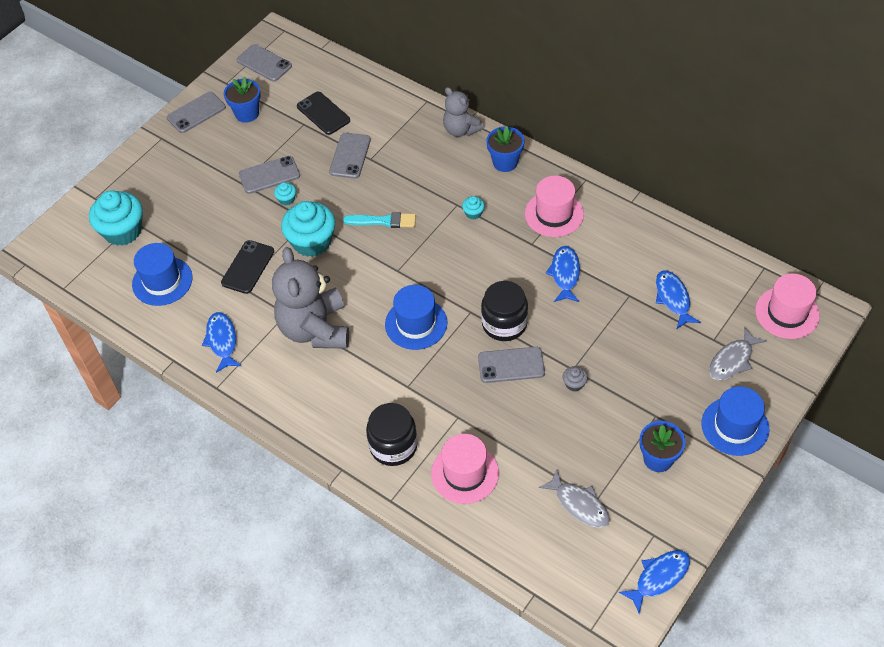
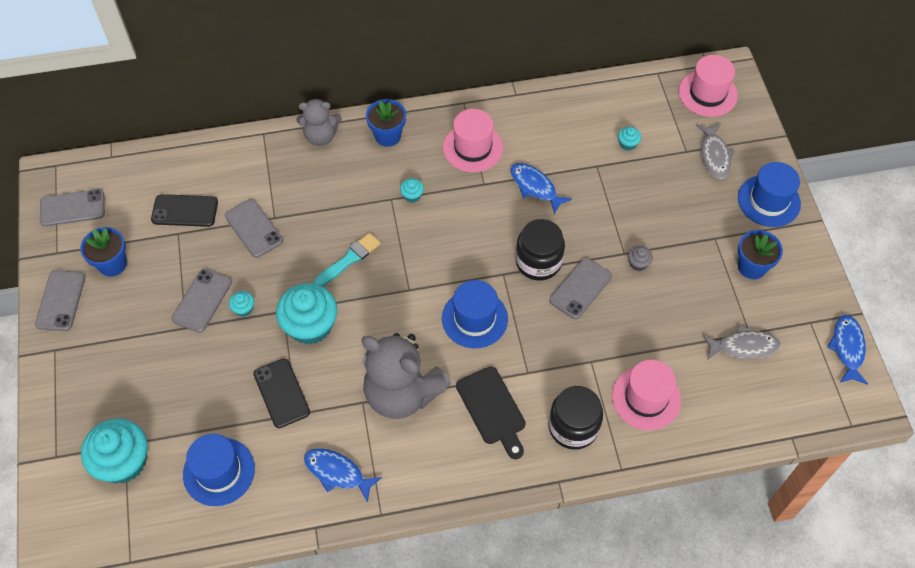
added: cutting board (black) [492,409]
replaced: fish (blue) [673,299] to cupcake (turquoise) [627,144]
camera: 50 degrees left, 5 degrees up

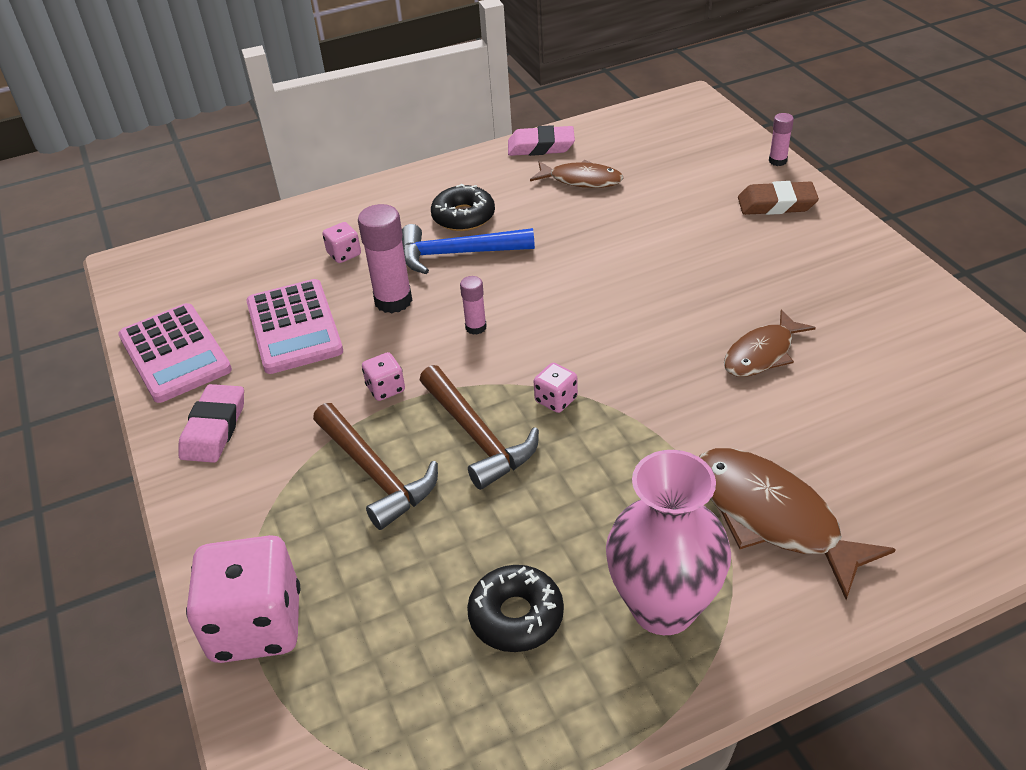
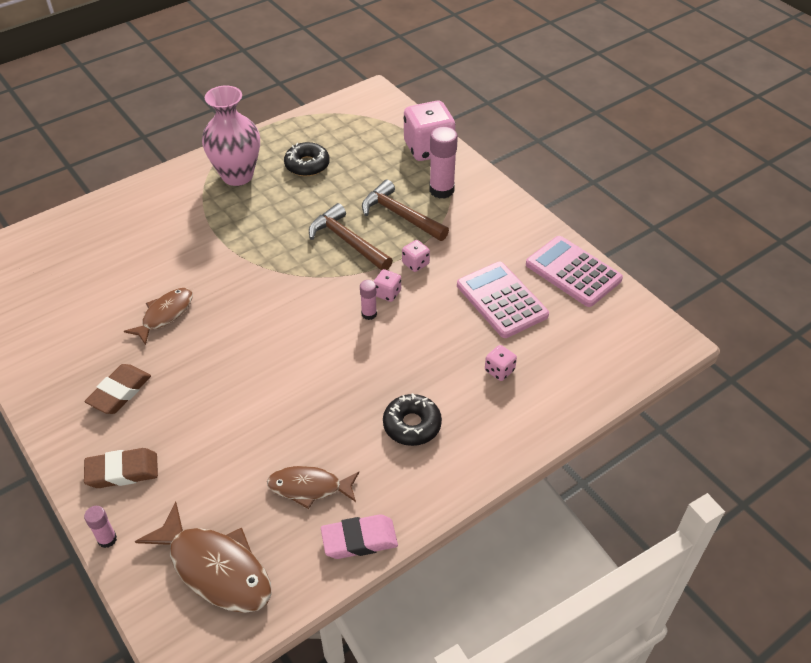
removed: eraser (pink) [214,428]; hammer (blue) [457,254]
added: eraser (brown) [120,392]
moved: fish (brown) [772,517] to [215,568]; dice (pink) [556,400] to [387,293]; glue stick (pink) [393,301] to [441,190]
camera: 165 degrees right, 5 degrees up

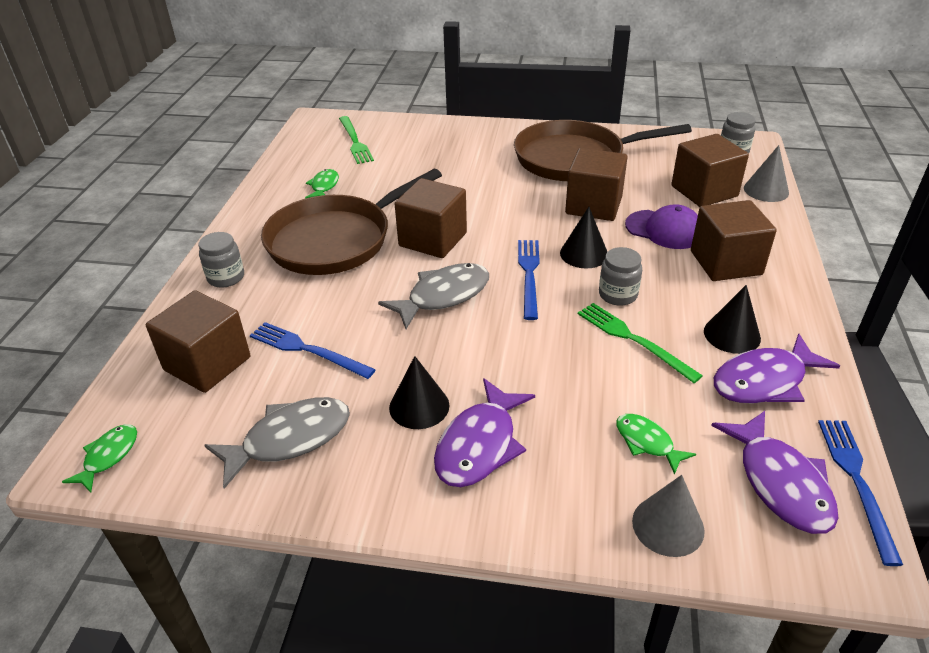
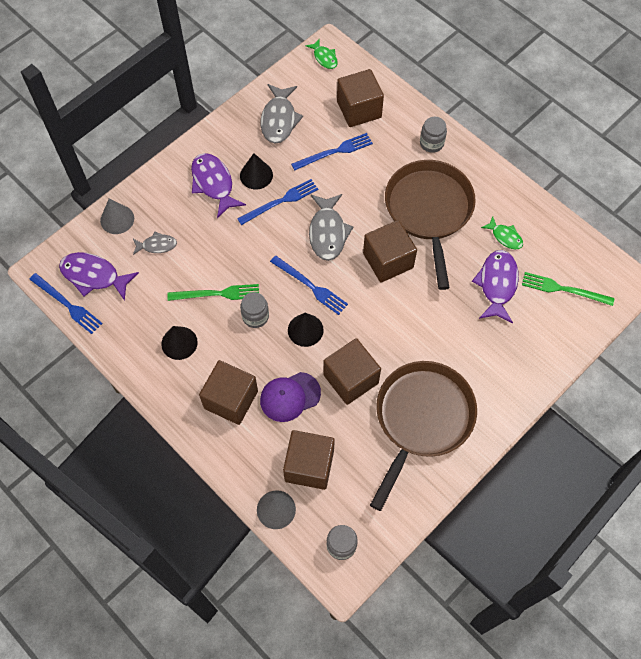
added: fork (blue) [280,201]
moved: fish (purple) [764,381] to [497,284]
recoloured: fish (green) [647,442] to fish (grey) [157,245]
camera: 125 degrees right, 25 degrees up

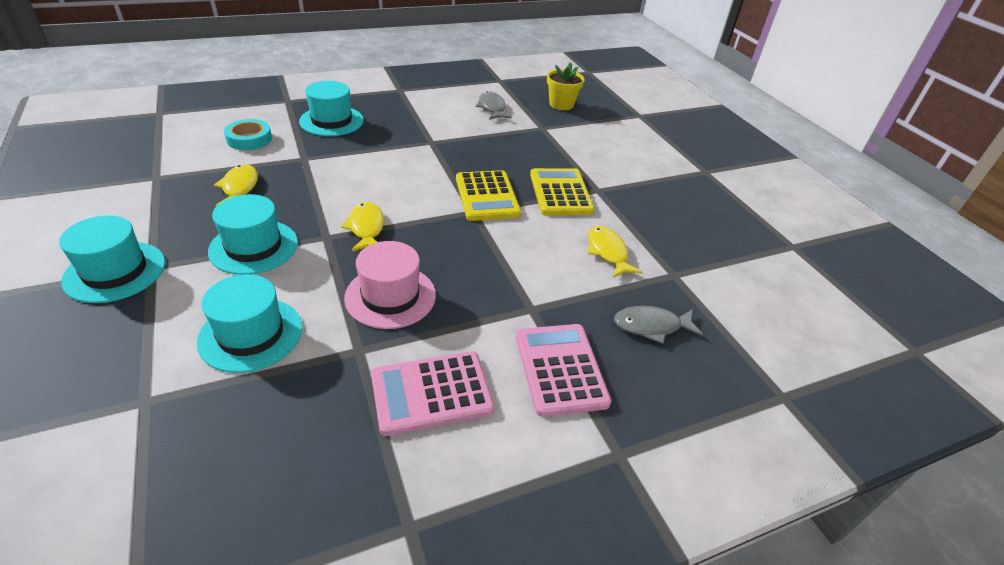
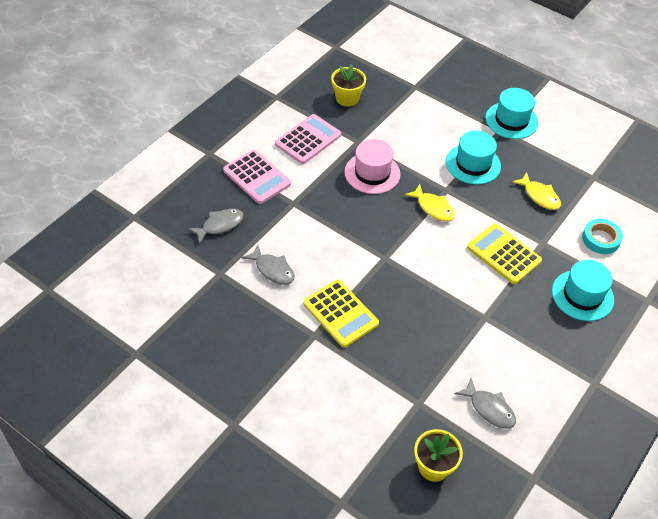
removed: hat (turquoise) [251,334]
added: flower pot (yellow) [347,98]
moved: calculator (yellow) [487,196] to [503,254]
recoloured: fish (yellow) [607,252] to fish (grey) [272,270]
camera: 150 degrees right, 10 degrees up

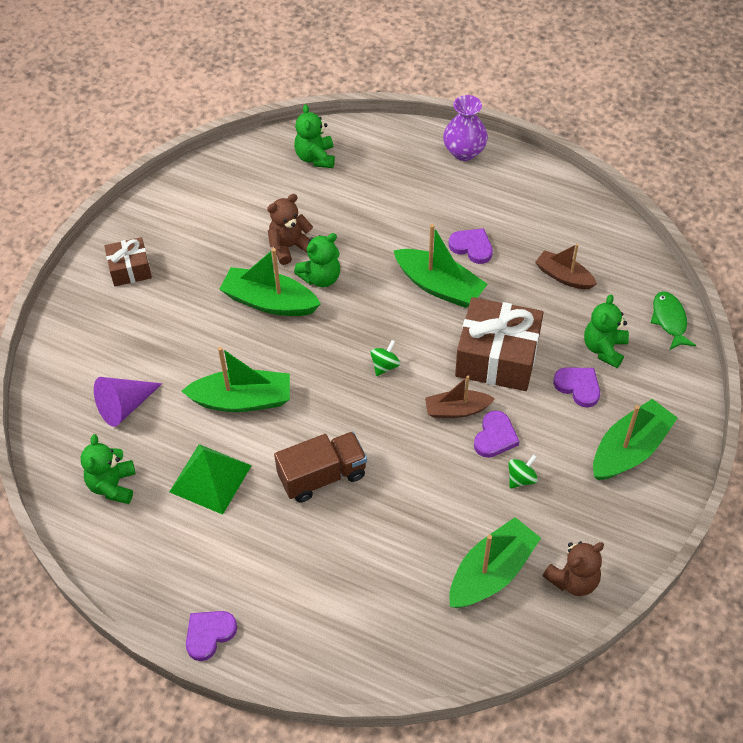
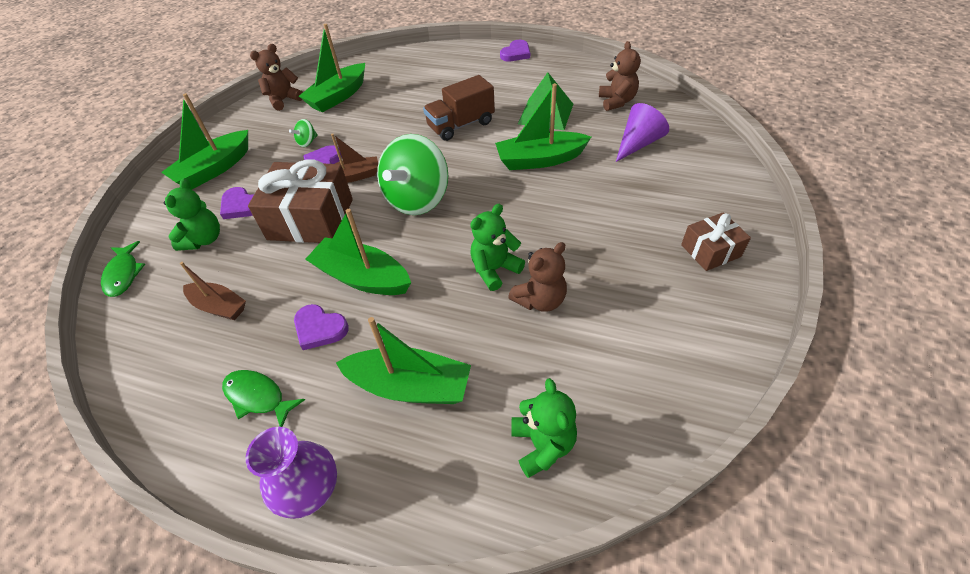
added: fish (green) [258,397]
moved: boat (green) [269,302] to [410,386]
recoloured: teddy bear (green) [113,485] to teddy bear (brown) [616,101]
resized: spinning top (green) [385,365] = [417,199] x2.47
camera: 175 degrees right, 5 degrees down

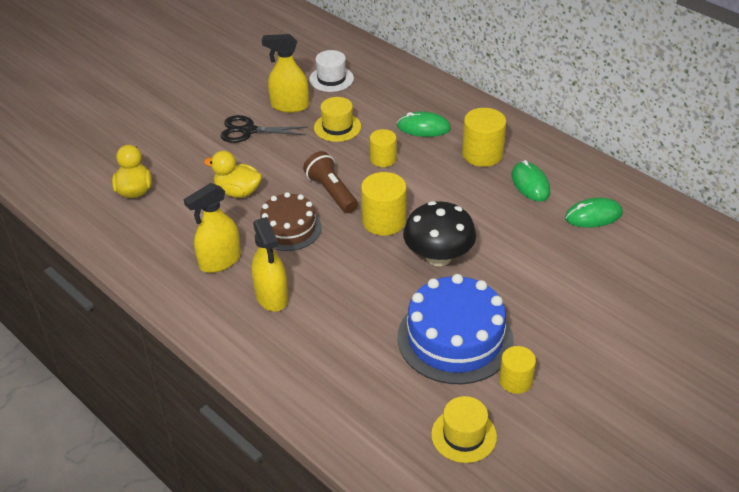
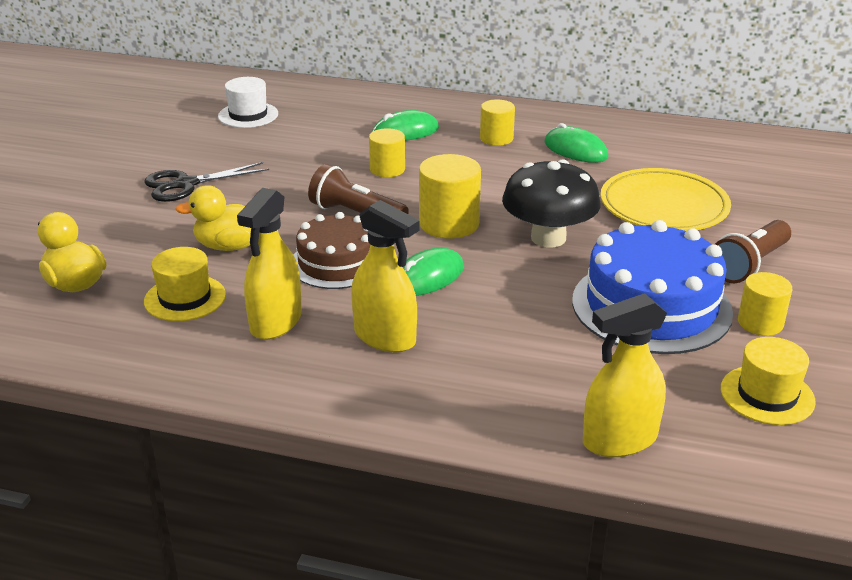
added: plate (yellow) [663,207]; flashlight (brown) [749,265]
moved: hat (yellow) [337,127] to [185,298]; mouse (green) [593,216] to [427,277]; spray bottle (yellow) [289,106] to [619,440]
resized: cylinder (yellow) [482,154] = [496,138] x0.64
camera: 30 degrees left, 10 degrees down

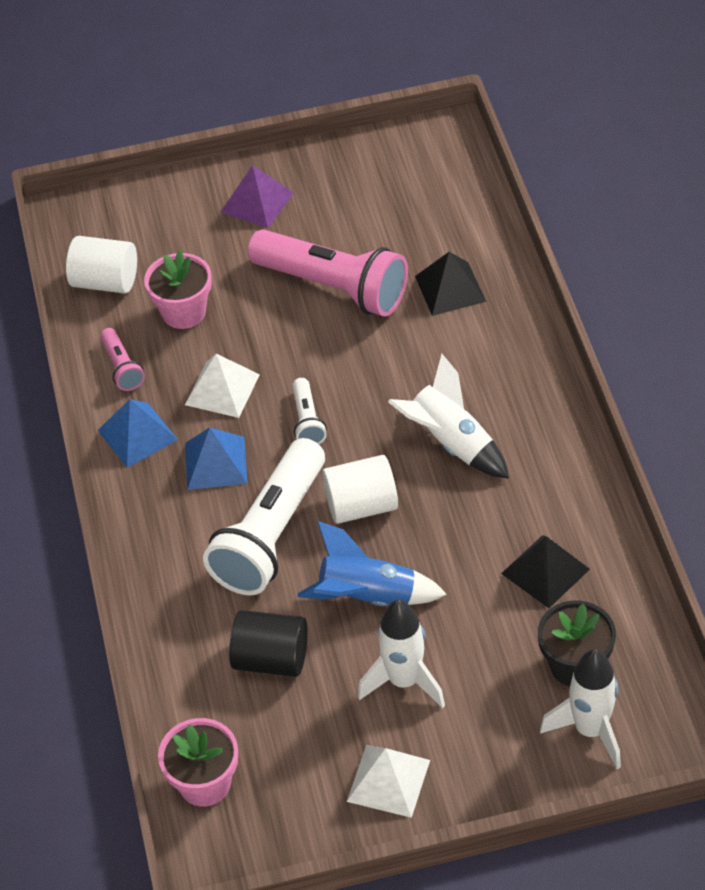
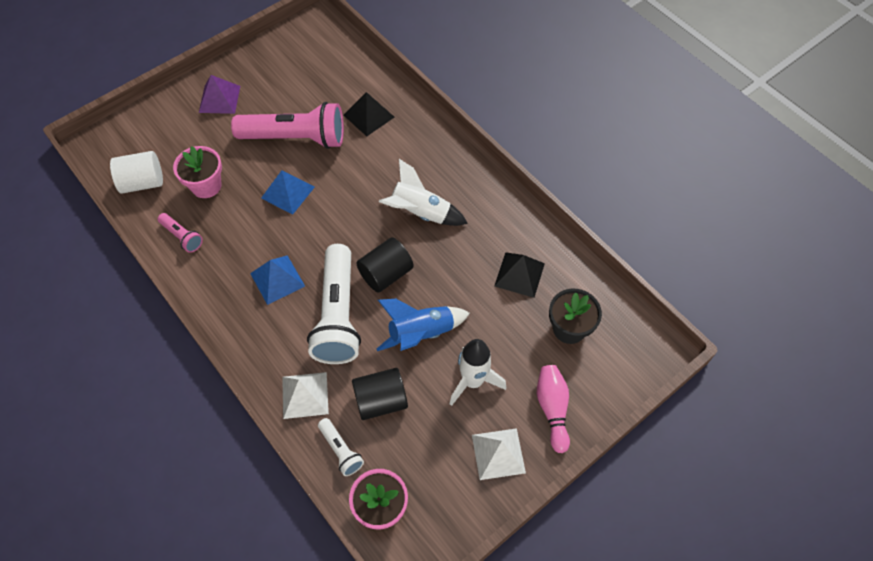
removed: rocket (white) [590,730]
added: bowling pin (pink) [552,409]
moved: pyramid (blue) [137,435] to [288,192]; pyramid (white) [222,389] to [305,395]; flashlight (white) [307,421] to [341,450]
recoloured: cylinder (white) [361,506] to cylinder (black) [386,274]
camera: 30 degrees left, 10 degrees up

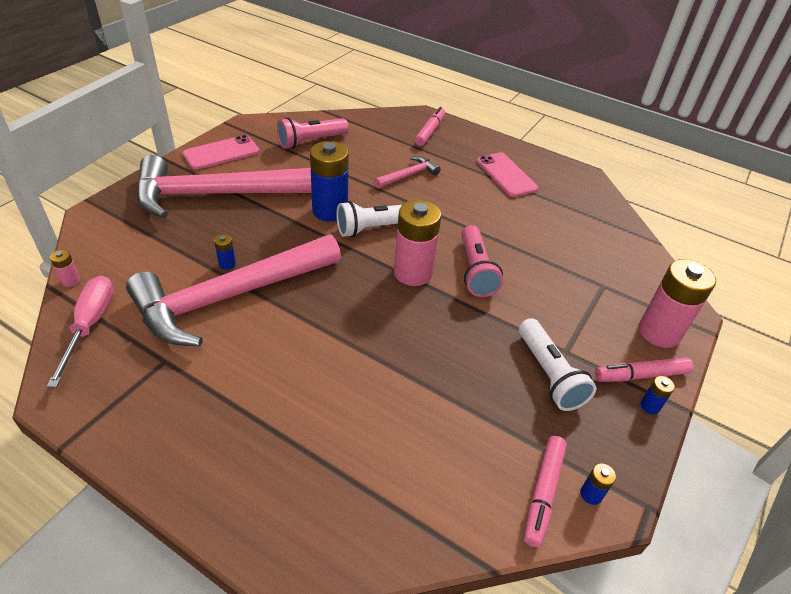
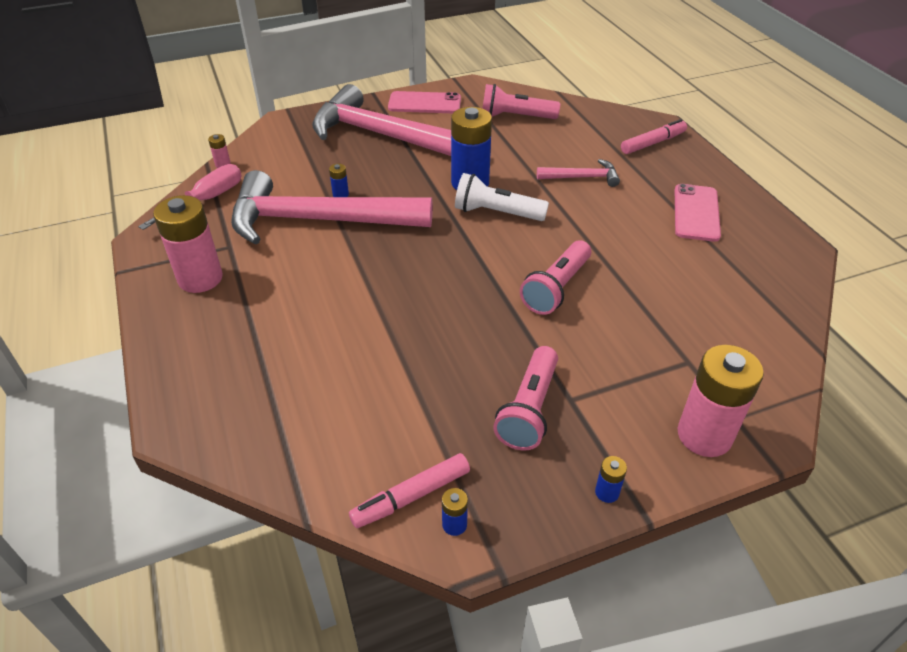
removed: marker (pink) [641,375]
moved: battery (pink) [413,273] to [200,278]
recoloured: flashlight (white) [549,374] to flashlight (pink) [529,410]
camera: 40 degrees right, 0 degrees up

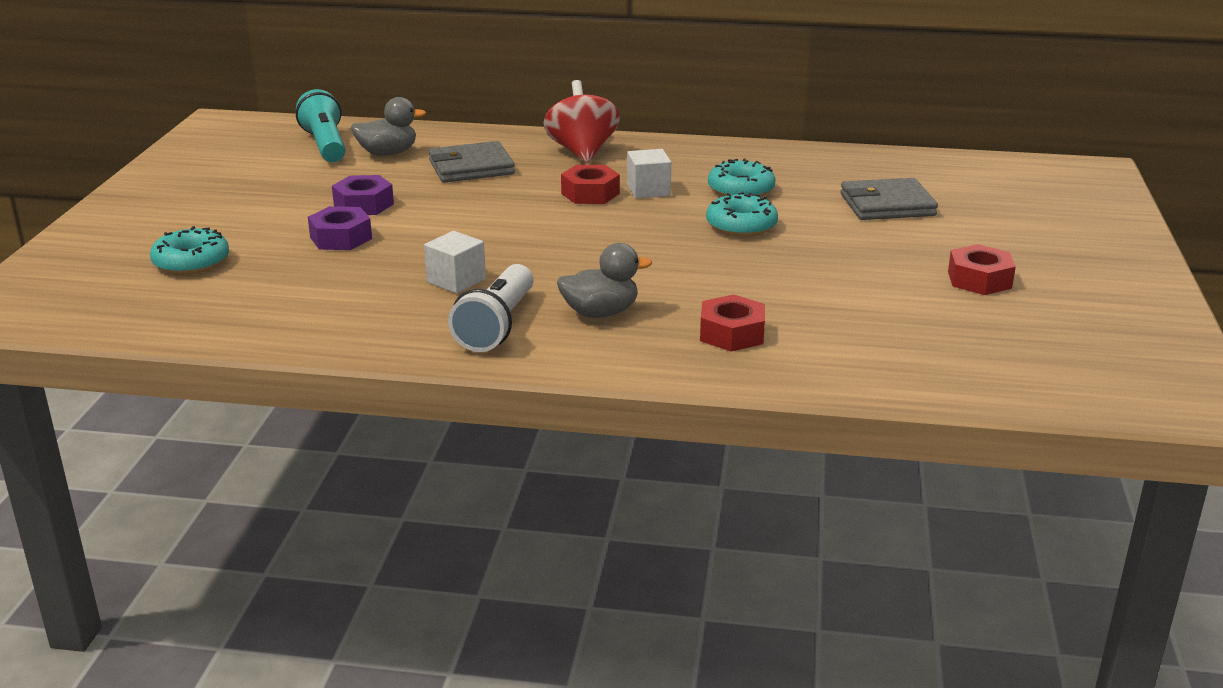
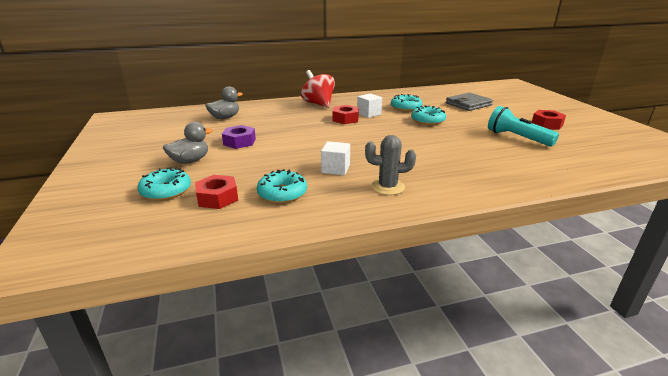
removed: nut (purple) [341,238]; wallet (grey) [471,167]
added: donut (turquoise) [282,193]
moved: duck (grey) [600,313] to [190,161]; nut (red) [732,333] to [217,198]; flashlight (turquoise) [325,145] to [517,138]
replaced: flashlight (white) [497,326] to cactus (grey) [388,187]
camera: 25 degrees left, 0 degrees up

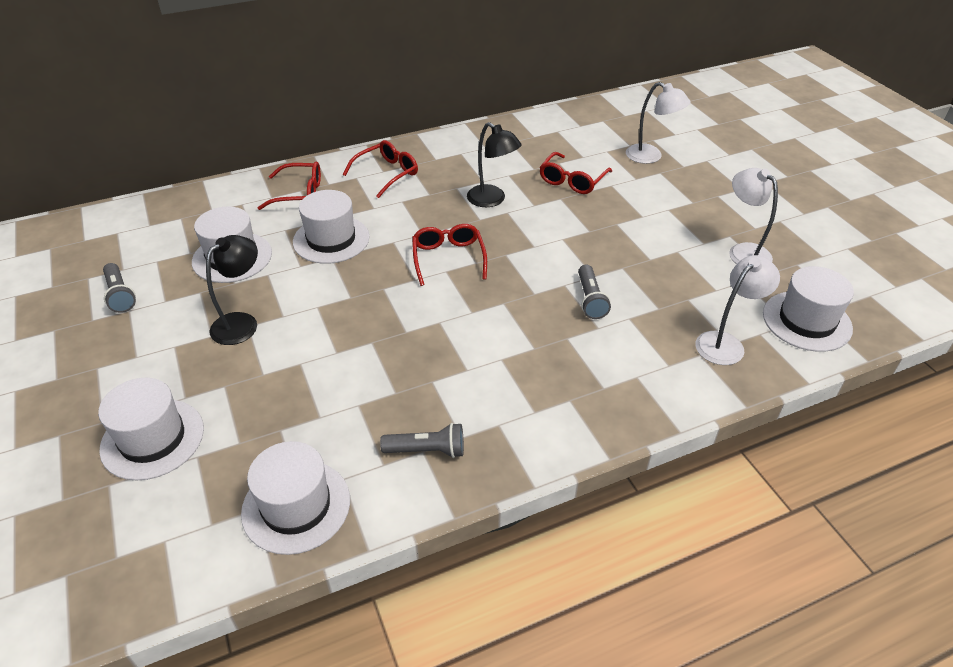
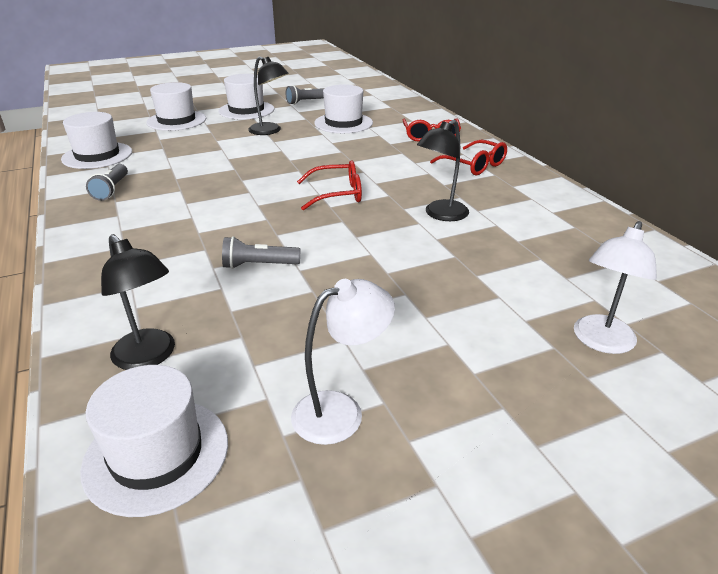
removed: glasses (red) [572,180]
moved: hat (white) [331,239] to [246,110]
recoloured: lamp (white) [726,343] to lamp (black) [149,357]
camera: 90 degrees right, 10 degrees down

